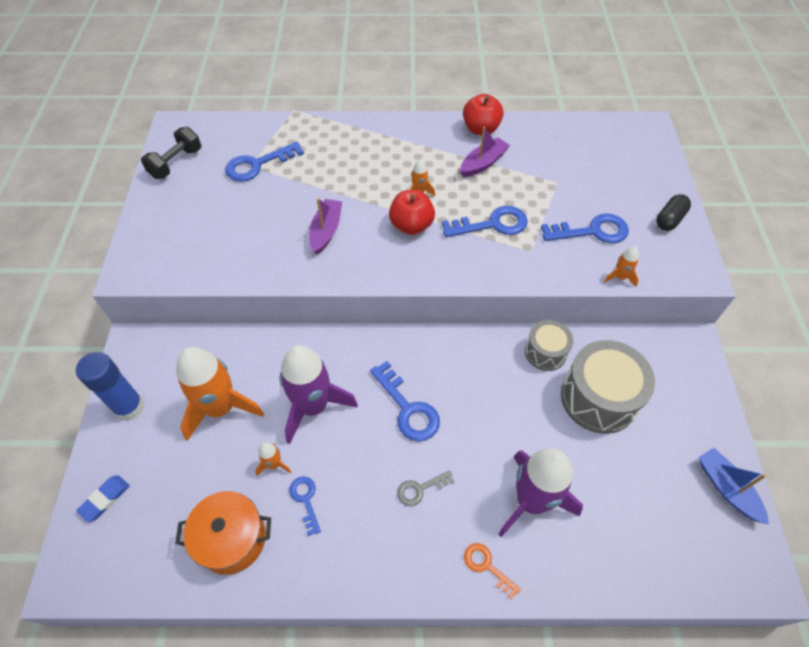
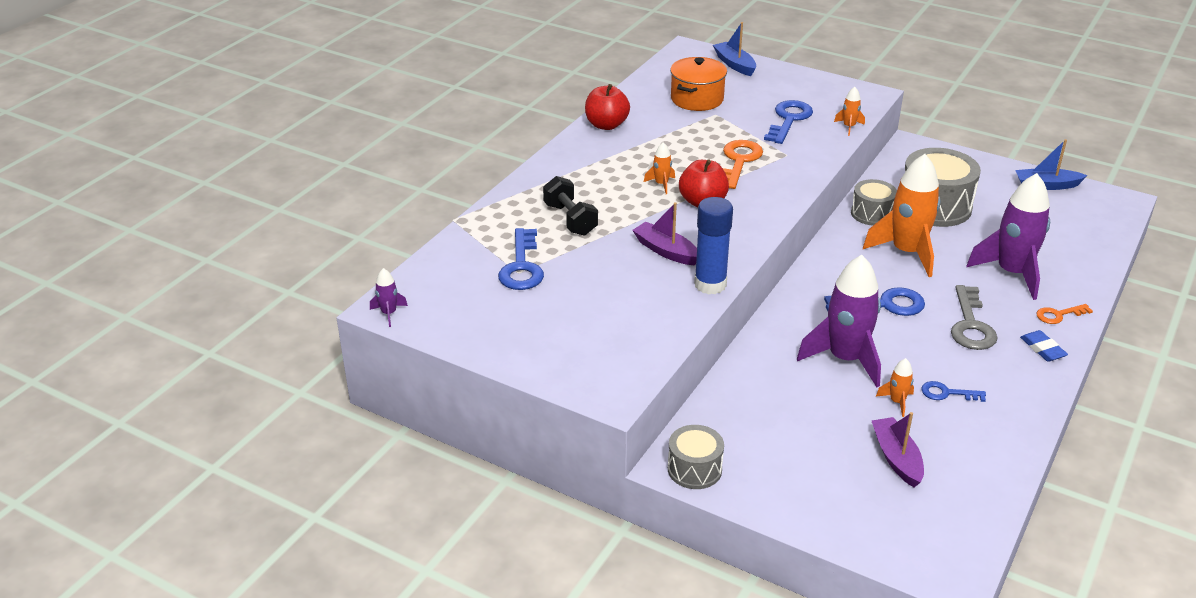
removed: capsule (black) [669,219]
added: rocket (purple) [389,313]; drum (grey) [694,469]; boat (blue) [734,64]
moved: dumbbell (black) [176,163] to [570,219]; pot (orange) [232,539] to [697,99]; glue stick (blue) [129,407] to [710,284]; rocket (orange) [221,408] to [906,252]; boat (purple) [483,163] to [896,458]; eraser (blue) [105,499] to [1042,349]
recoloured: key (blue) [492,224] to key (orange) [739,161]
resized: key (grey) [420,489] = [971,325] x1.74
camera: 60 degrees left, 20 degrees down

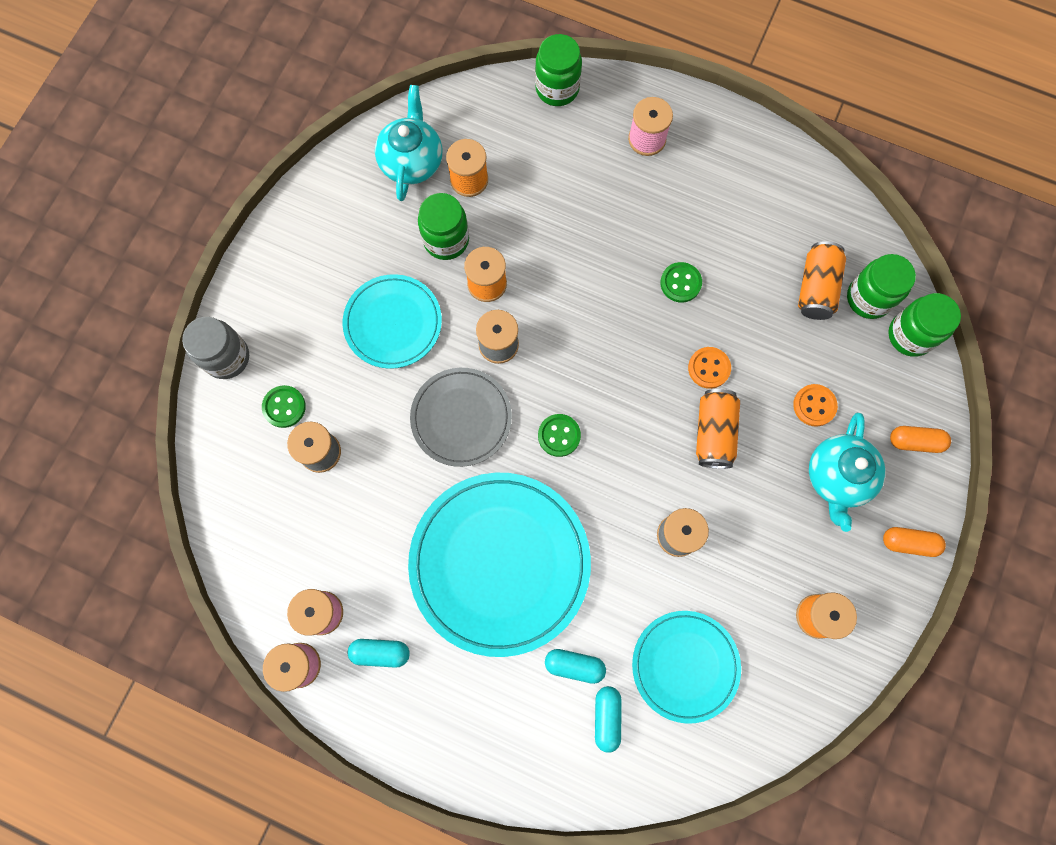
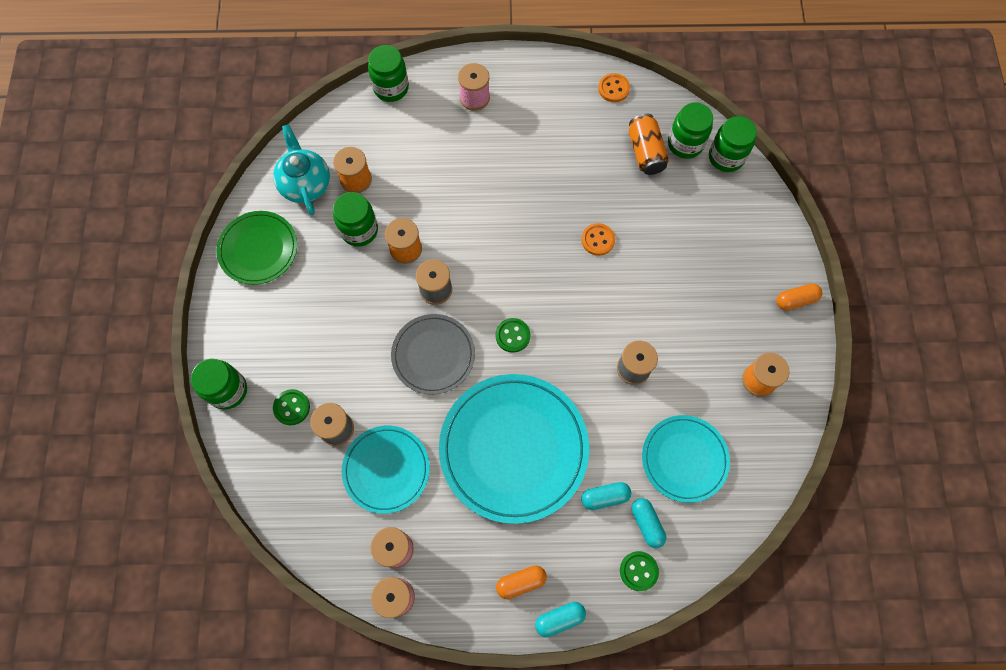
removed: can (orange) [714,433]; teapot (turquoise) [837,477]
added: plate (green) [258,249]
moved: plate (turquoise) [393,323] to [386,469]; capsule (orange) [915,442] to [521,582]; capsule (turquoise) [380,652] to [559,619]; button (orange) [814,405] to [613,88]; button (green) [680,283] to [638,571]
recoloured: jar (grey) [227,357] to jar (green) [228,390]
camera: 25 degrees left, 5 degrees down

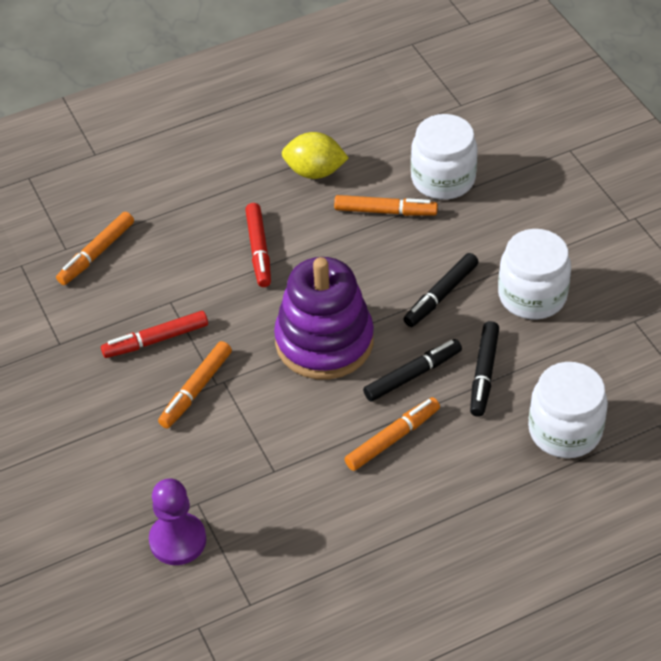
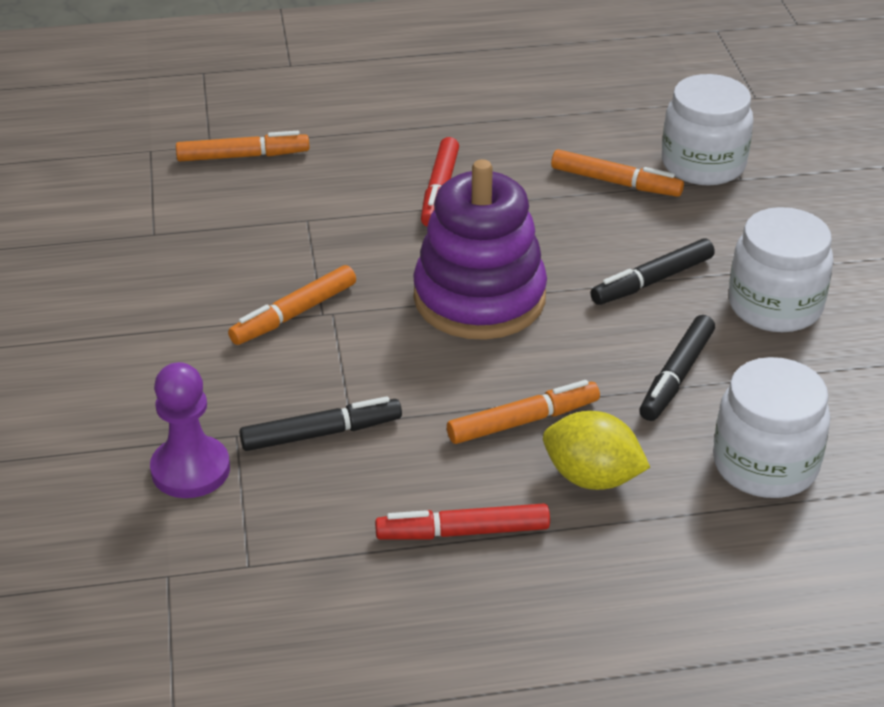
moved: marker (black) [412,375] to [321,433]; marker (red) [156,340] to [463,532]; lemon (yellow) [315,172] to [592,478]
turned: marker (orange) [96,254] = [243,156] 150 degrees counterclockwise
camera: 15 degrees right, 10 degrees down

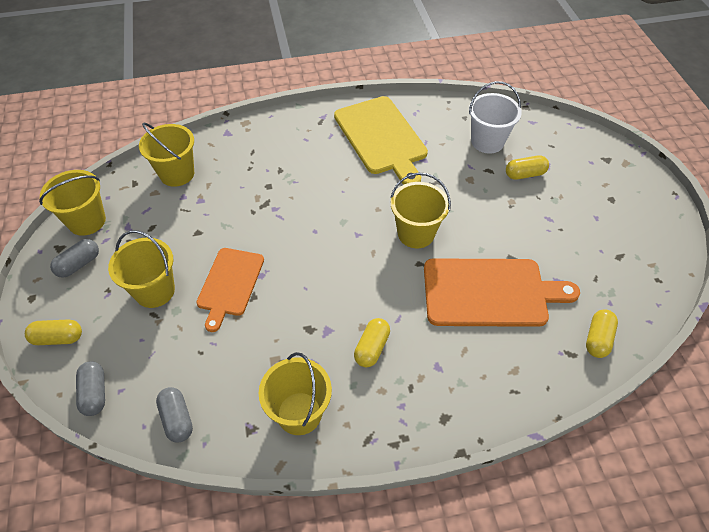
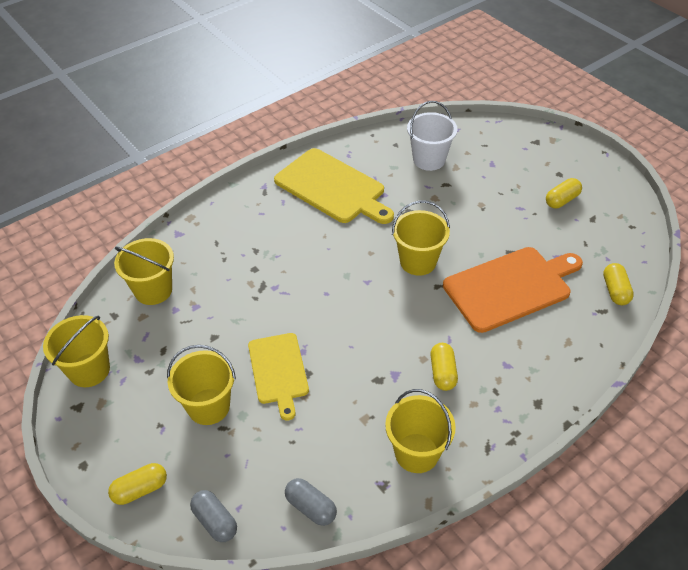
removed: capsule (grey) [79,264]
moved: capsule (yellow) [525,174] to [562,200]
recoloured: cutting board (orange) [230,284] to cutting board (yellow) [278,371]
camera: 25 degrees left, 5 degrees down

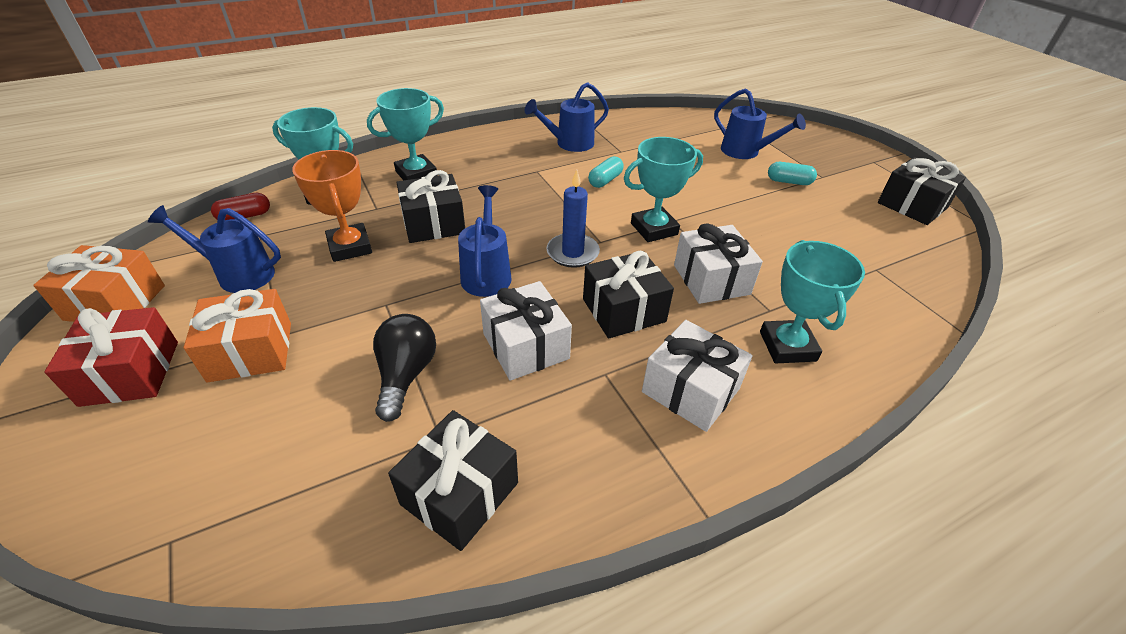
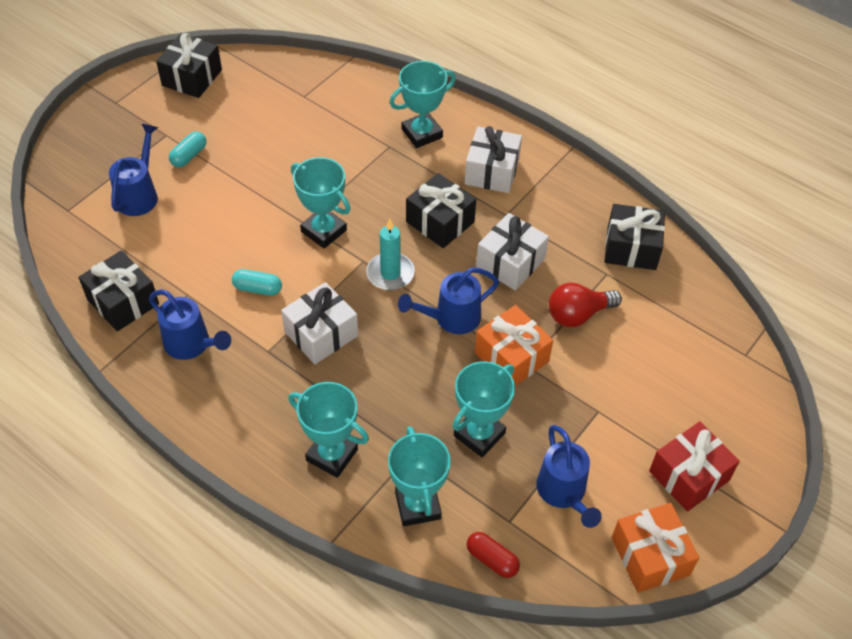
moved: gift (black) [433,224] to [123,302]; gift (white) [711,279] to [321,334]; gift (orange) [251,351] to [511,357]
recoloured: candle (blue) [572,253] to candle (turquoise) [390,273]; trophy (orange) [350,247] to trophy (turquoise) [479,434]; light bulb (black) [406,375] to light bulb (red) [578,314]
turned: capsule (turquoise) [789,182] = [189,156] 45 degrees clockwise
camera: 115 degrees left, 10 degrees up

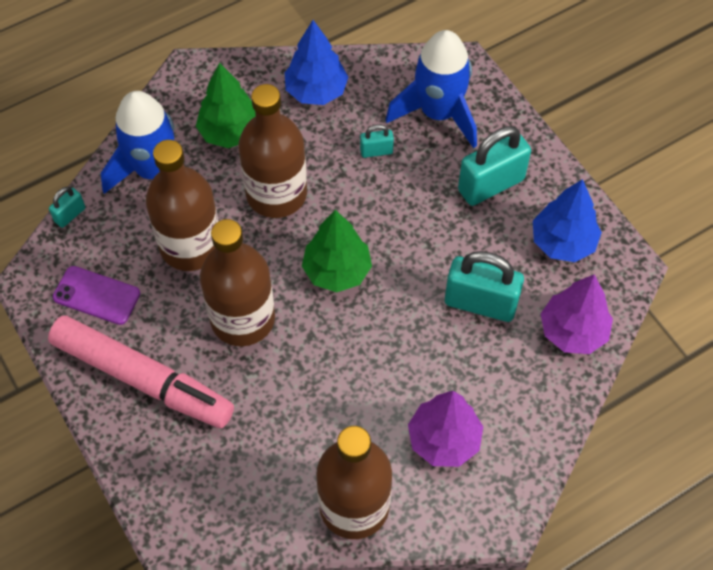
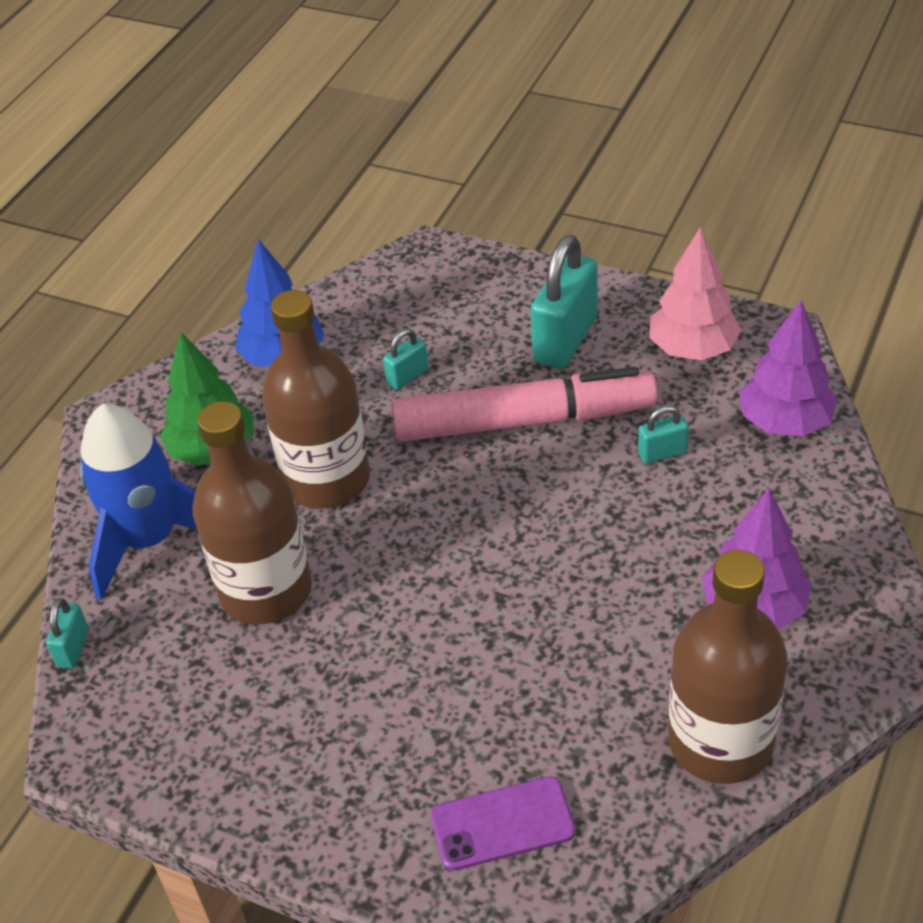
removed: bottle (brown) [243,319]; tree (green) [337,271]; rocket (blue) [438,113]
moved: marker (pink) [142,378] to [522,421]; phone (purple) [97,295] to [502,824]
recoloured: tree (blue) [563,242] to tree (pink) [693,349]
resized: padlock (turquoise) [480,303] = [662,453] x0.48
camera: 30 degrees left, 15 degrees down

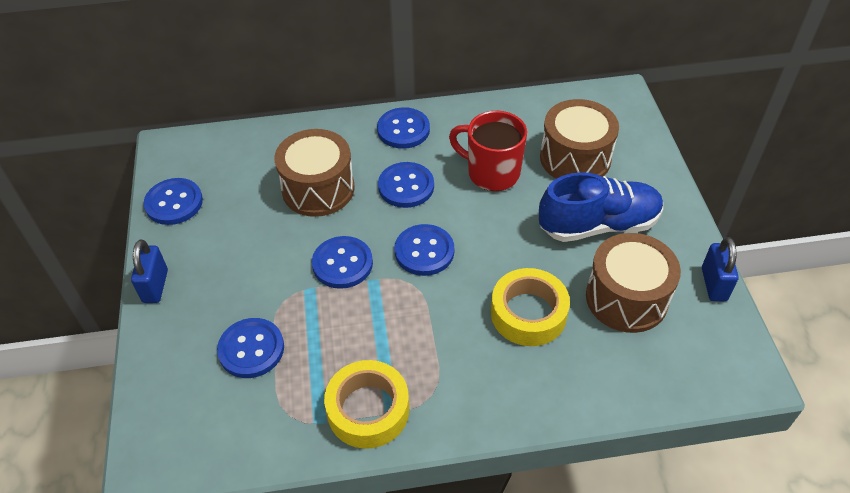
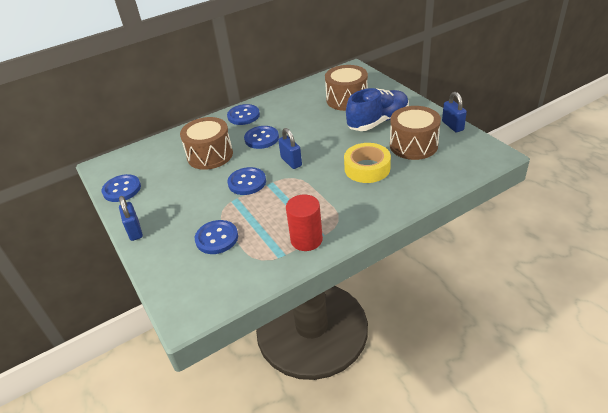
removed: mug (red) [492,173]
replaced: button (blue) [424,251] to padlock (blue) [291,162]; tape (yellow) [368,410] to cylinder (red) [306,240]
camera: 20 degrees left, 10 degrees down

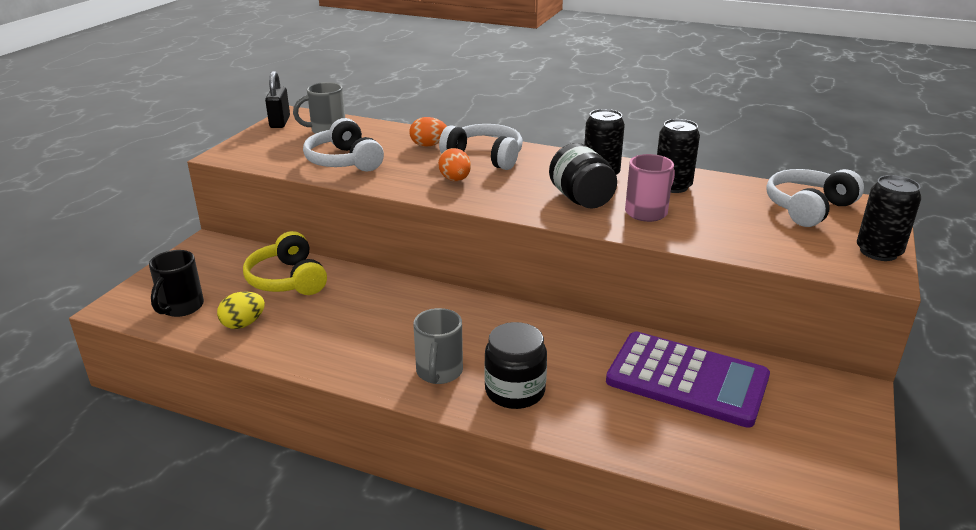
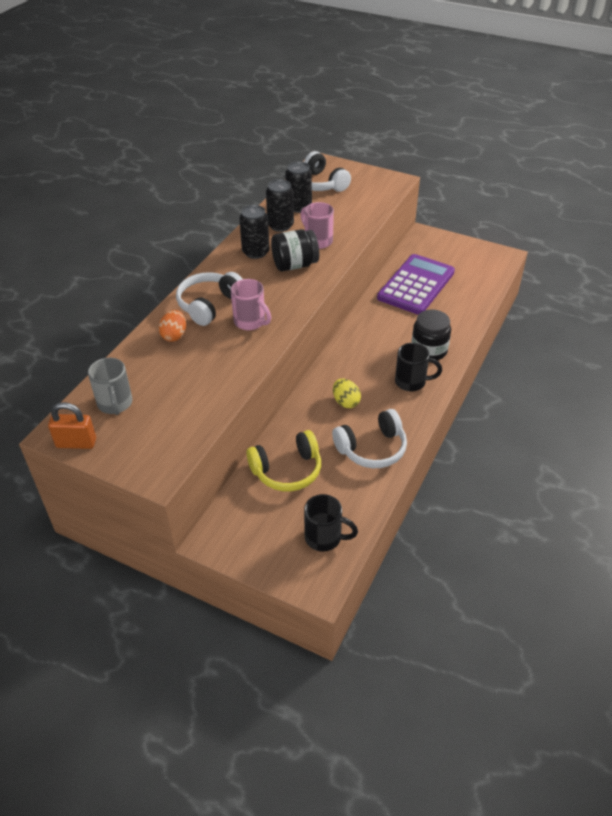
moved: can (black) [878,252] to [299,207]; headphones (white) [344,161] to [372,449]; egg (yellow) [243,324] to [346,402]
replaced: egg (orange) [455,180] to mug (pink) [250,322]
recoloured: padlock (black) [280,122] to padlock (orange) [76,443]; mug (grey) [439,372] to mug (black) [411,382]
camera: 85 degrees left, 15 degrees up

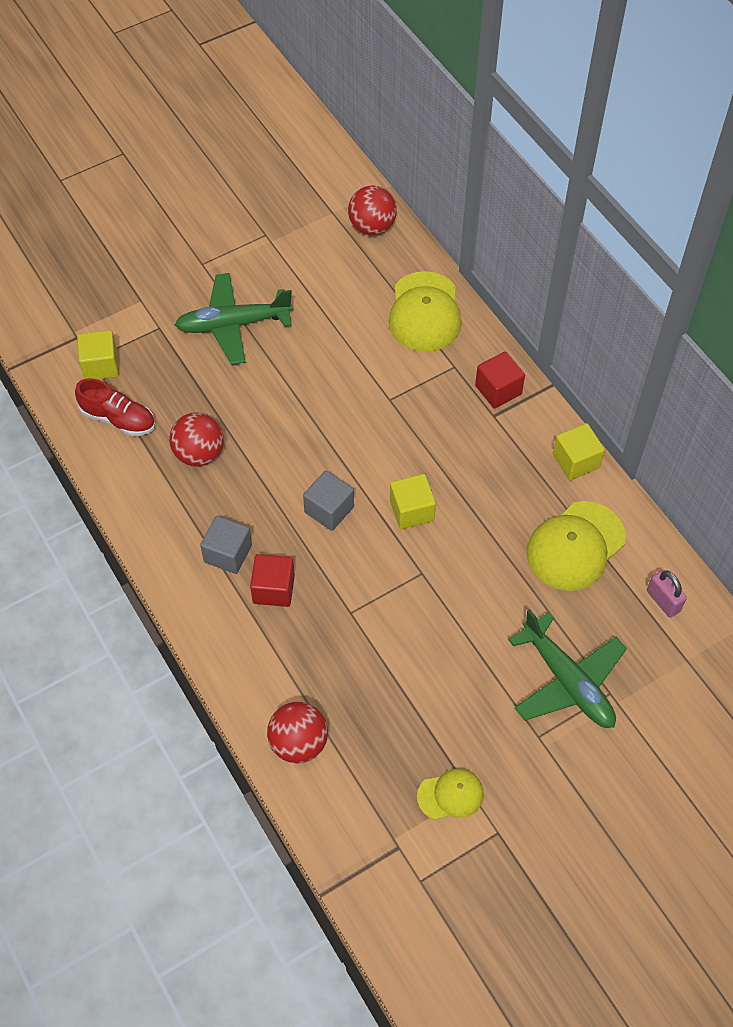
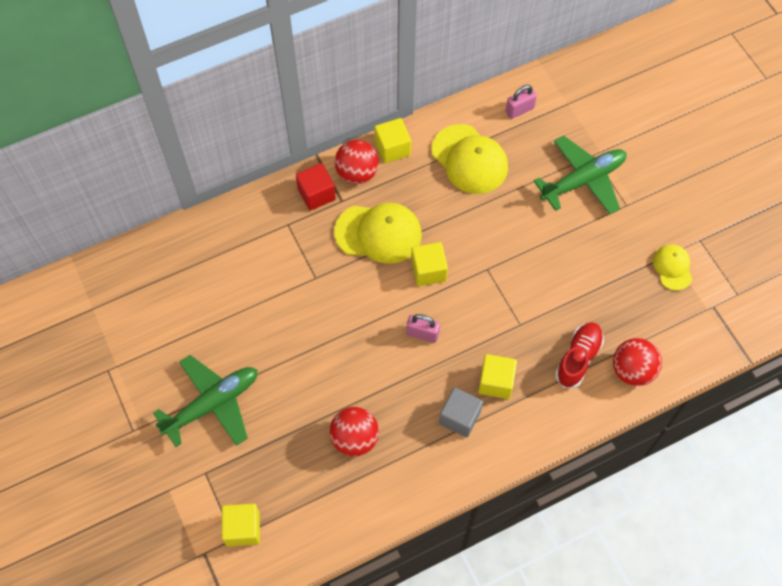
moved: cap (yellow) [425,312] to [378,233]; ball (red) [372,227] to [357,173]; shoe (red) [118,419] to [578,358]
replaced: cube (grey) [329,510] to padlock (pink) [422,334]
recoloured: cube (red) [273,589] to cube (yellow) [496,382]
turned: plane (green) [233,325] = [213,404] 120 degrees counterclockwise
camera: 85 degrees left, 5 degrees up

